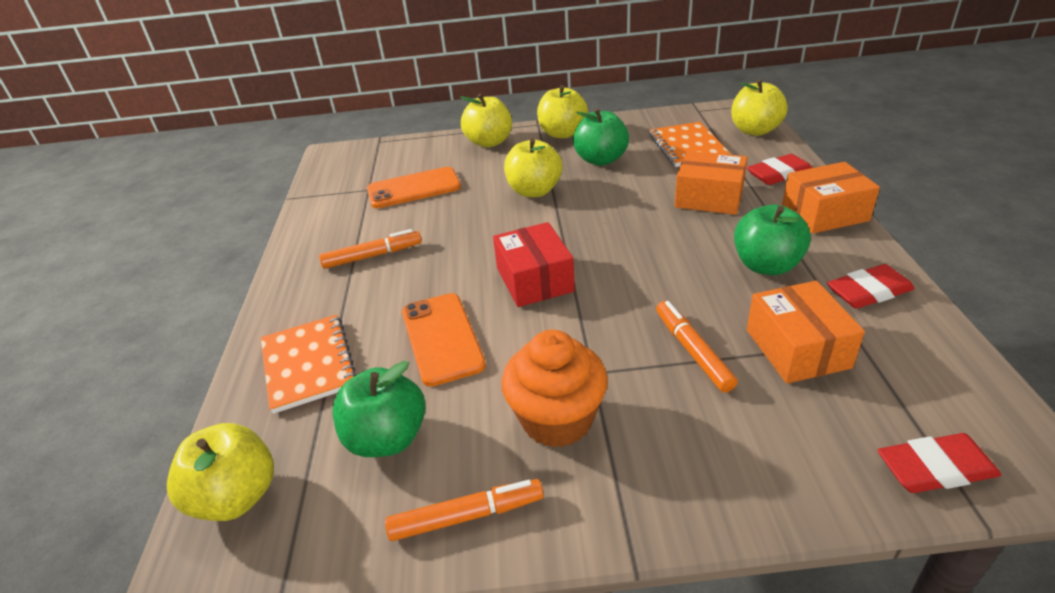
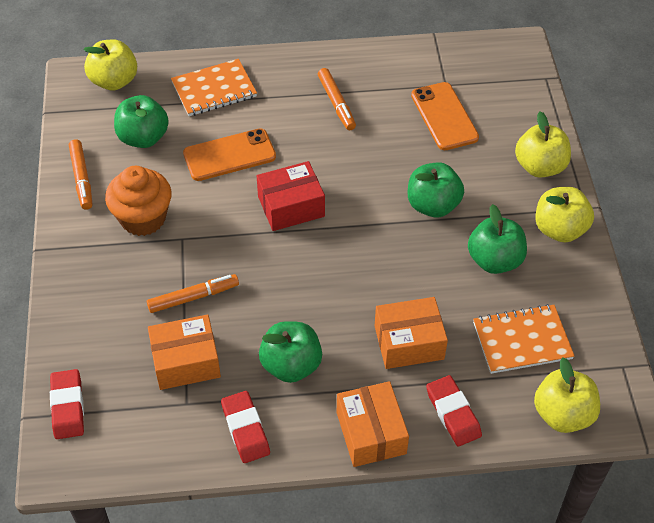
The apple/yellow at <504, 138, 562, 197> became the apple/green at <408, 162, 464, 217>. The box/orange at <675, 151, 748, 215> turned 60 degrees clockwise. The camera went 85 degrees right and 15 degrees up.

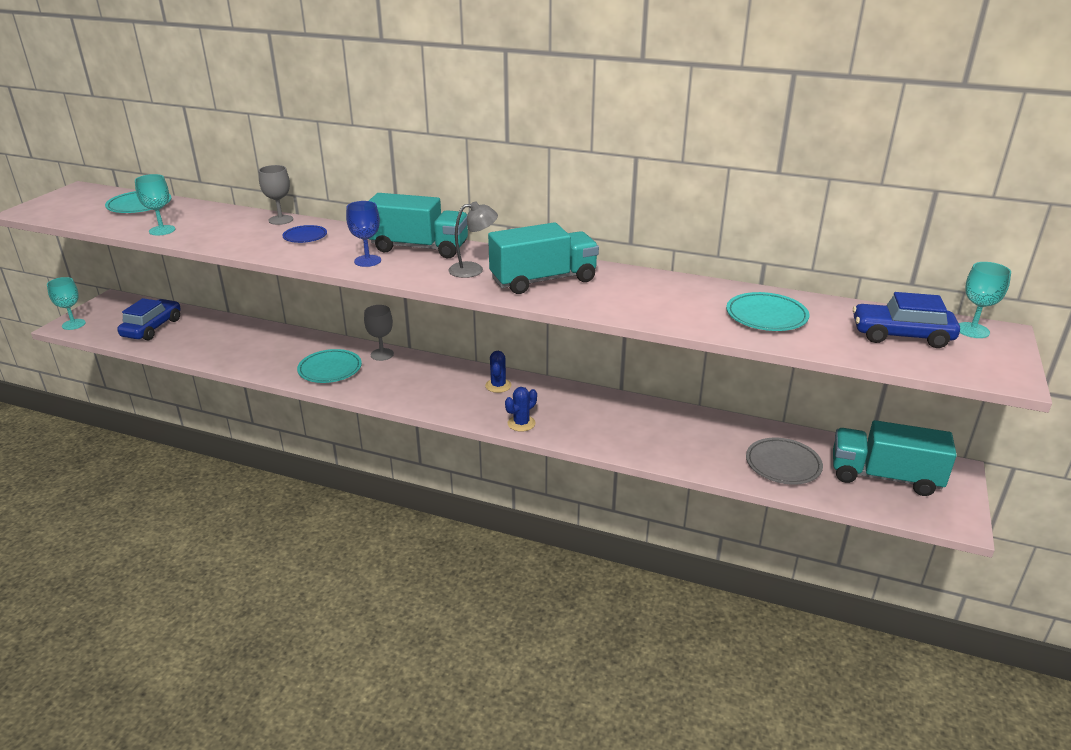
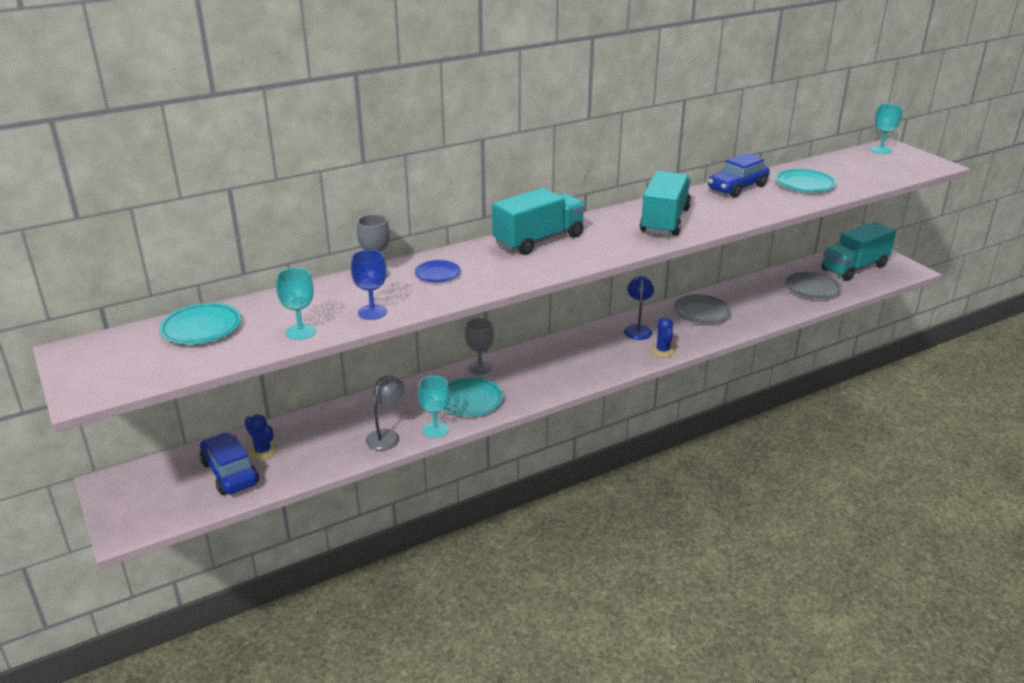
The goblet/blue moved from <346, 201, 381, 267> to <351, 250, 387, 320>. The lamp/grey moved from <448, 201, 498, 278> to <366, 375, 404, 450>. The goblet/turquoise moved from <47, 277, 86, 330> to <418, 376, 450, 438>. The car/blue moved from <853, 292, 960, 348> to <708, 153, 770, 198>. The cactus/blue moved from <485, 351, 512, 393> to <245, 414, 278, 460>. The lamp/blue at <624, 276, 654, 340> appeared. The plate/grey at <673, 294, 731, 324> appeared. The camera went 50 degrees left and 0 degrees up.

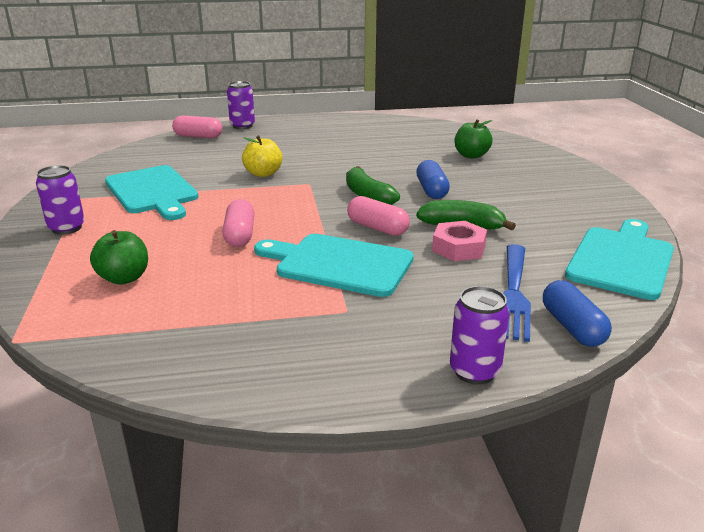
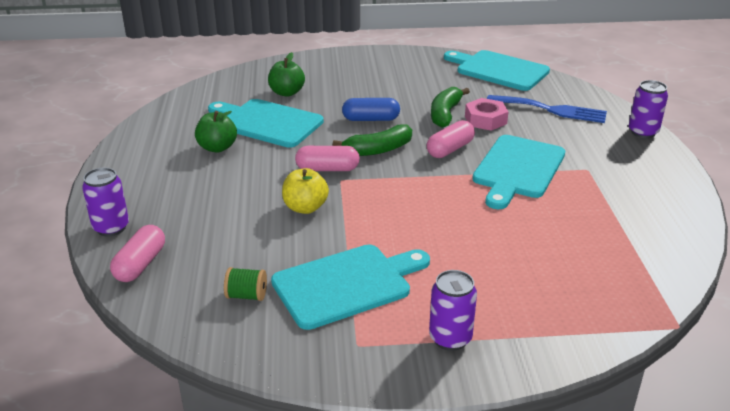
The capsule/pink moved from <222, 199, 255, 247> to <295, 146, 360, 171>. The apple/green moved from <90, 230, 148, 285> to <195, 111, 237, 153>. The capsule/blue at <543, 280, 612, 347> disappeared. The cutting board/turquoise at <208, 99, 324, 148> appeared. The spool/green at <224, 267, 267, 301> appeared. The camera went 85 degrees left and 5 degrees up.

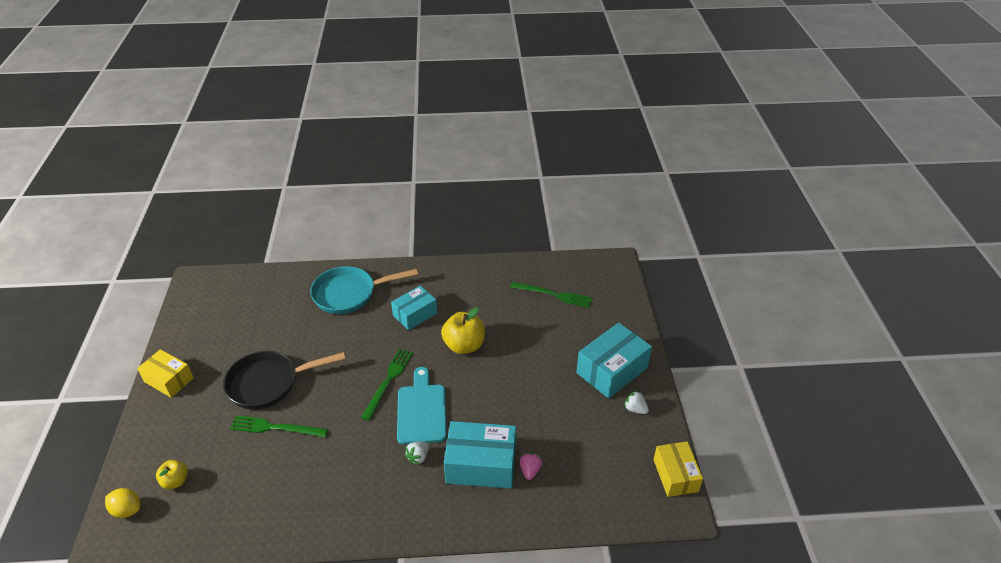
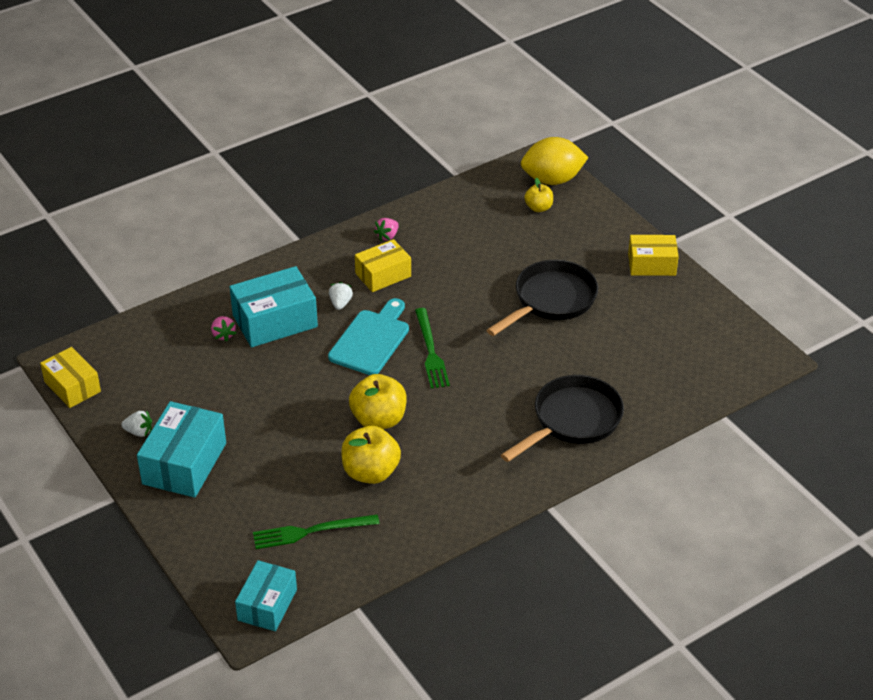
The pan/turquoise at <310, 266, 418, 314> became the pan/black at <501, 375, 624, 462>. The box/turquoise moved from <391, 286, 437, 330> to <235, 560, 297, 631>. The cutting board/turquoise at <397, 367, 447, 445> turned 120 degrees counterclockwise. The fork/green at <230, 415, 328, 437> disappeared. The lemon/yellow at <105, 488, 140, 518> changed to 1.79 times the size. The strawberry/pink at <374, 218, 399, 241> appeared. The box/yellow at <355, 239, 411, 292> appeared. The apple/yellow at <341, 426, 401, 484> appeared. The camera went 150 degrees right and 0 degrees up.

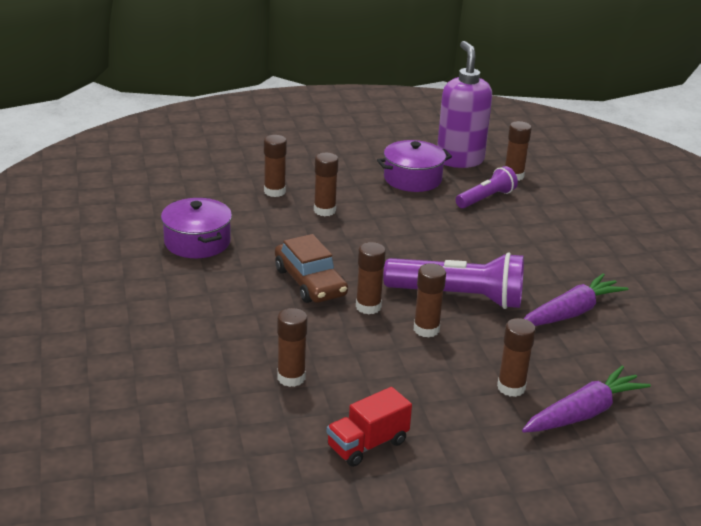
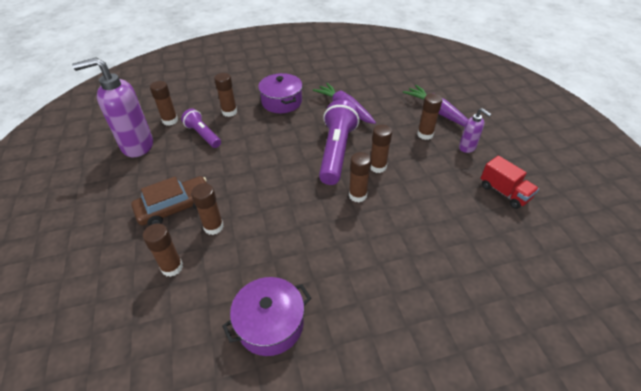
The pot/purple moved from <377, 140, 452, 192> to <258, 73, 303, 113>. The car/brown moved from <275, 234, 348, 303> to <131, 176, 207, 226>. The glue stick/brown moved from <277, 308, 308, 387> to <214, 73, 237, 117>. The soap dispenser/purple at <459, 108, 491, 153> appeared. The camera went 90 degrees left and 15 degrees up.

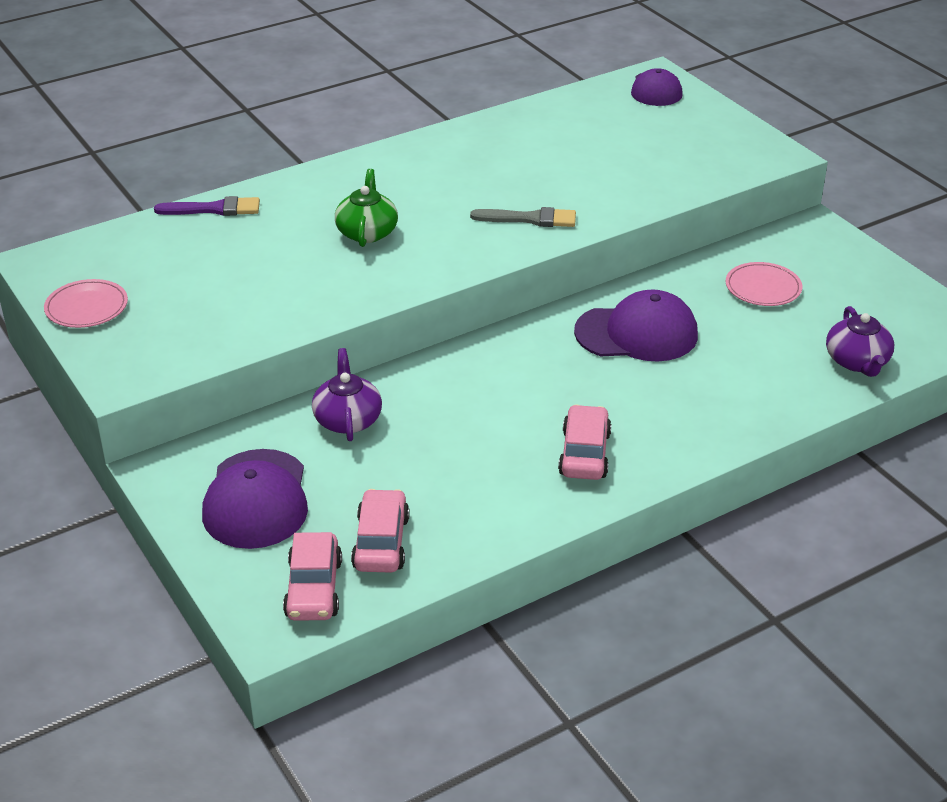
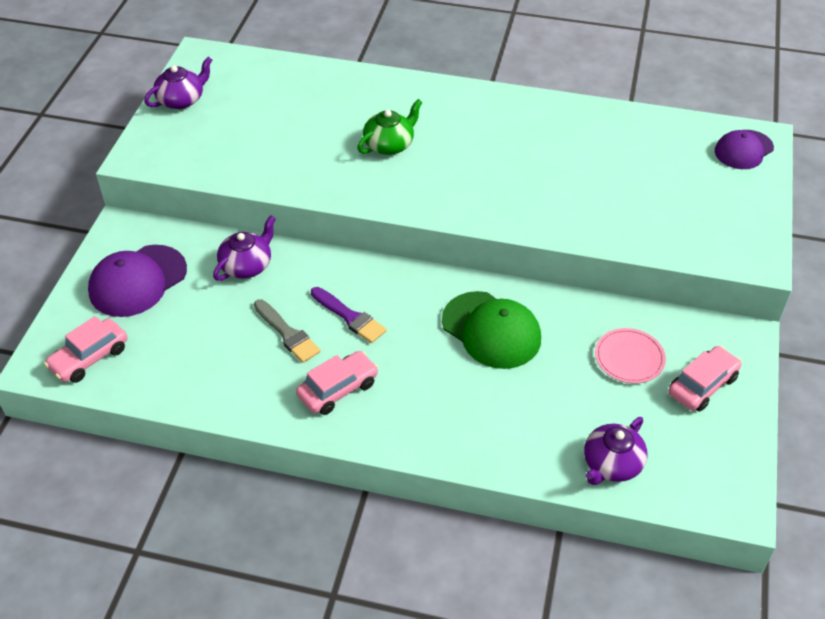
The brush/purple moved from <154, 196, 260, 216> to <311, 287, 386, 343>. The brush/grey moved from <470, 207, 576, 227> to <254, 299, 321, 363>. The plate/pink at <44, 279, 128, 328> was replaced by the teapot/purple at <144, 57, 212, 109>. The cap/purple at <574, 289, 698, 362> became the cap/green at <442, 291, 541, 369>. The car/pink moved from <351, 489, 410, 573> to <668, 346, 742, 412>. The camera went 45 degrees right and 10 degrees up.

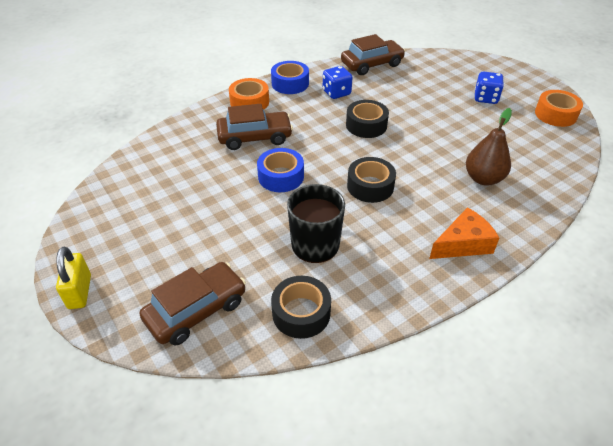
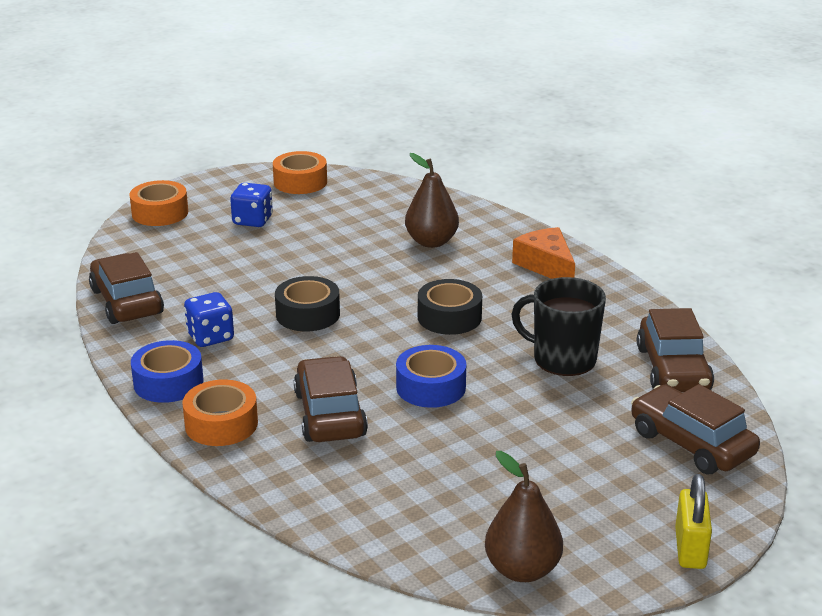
The padlock/yellow at <56, 247, 91, 309> turned 75 degrees counterclockwise. The tape/black at <271, 276, 331, 339> was replaced by the car/brown at <637, 308, 714, 392>. The tape/orange at <129, 180, 188, 226> appeared. The pear/brown at <485, 451, 563, 582> appeared. The camera went 90 degrees left and 15 degrees down.

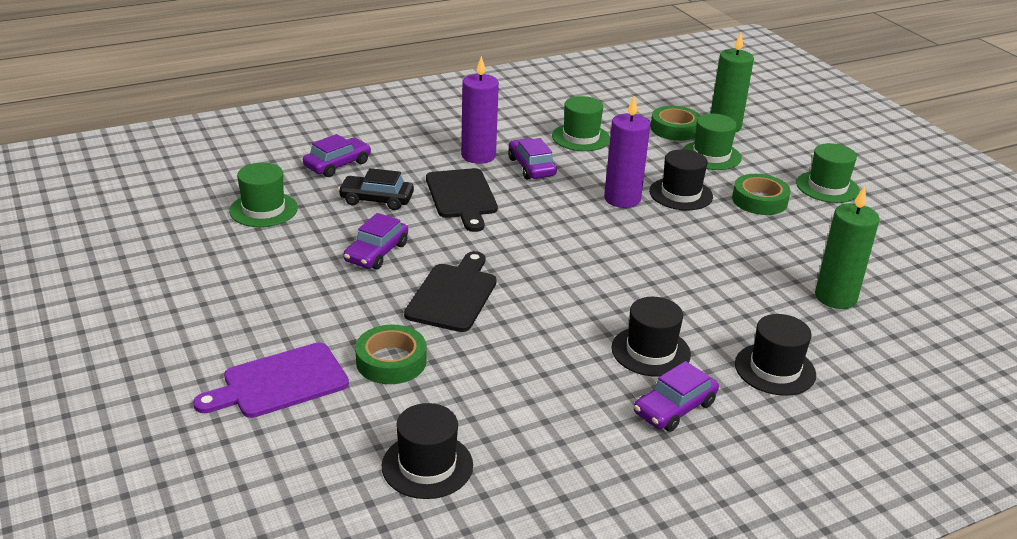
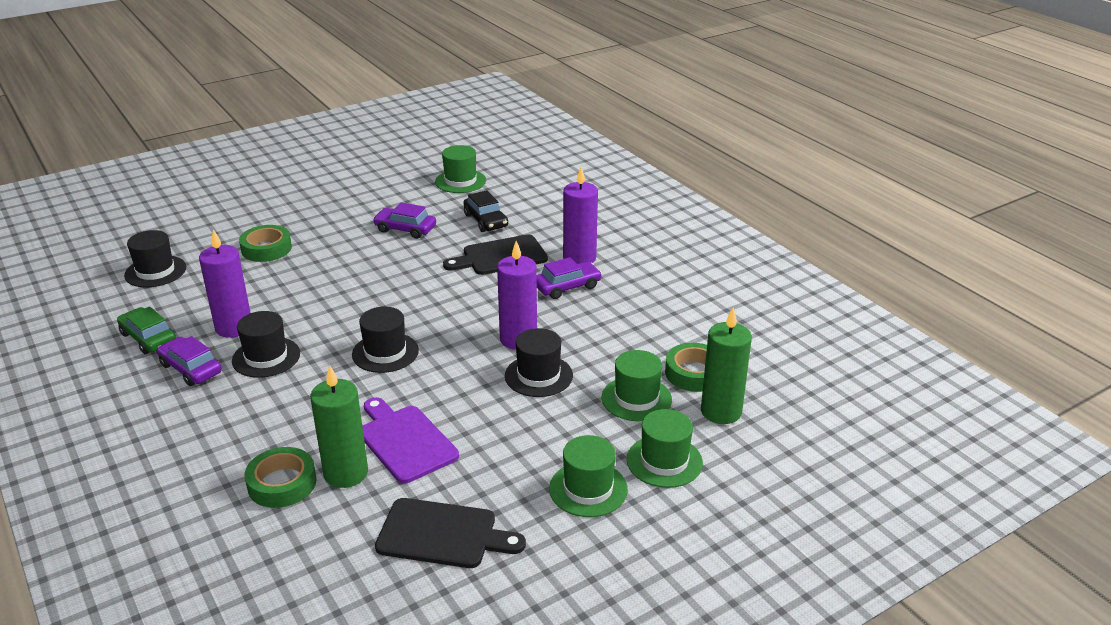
The hat/green moved from <552, 96, 610, 151> to <626, 409, 703, 488>. The car/purple at <303, 134, 371, 177> disappeared. The car/black at <338, 168, 414, 210> turned 150 degrees clockwise. The tape/green moved from <732, 174, 791, 215> to <245, 447, 316, 508>. The cutting board/black moved from <404, 251, 497, 332> to <375, 498, 526, 568>. The hat/black moved from <735, 314, 816, 396> to <352, 307, 419, 373>. The cutting board/purple moved from <193, 342, 349, 418> to <362, 397, 459, 483>. The candle/purple at <199, 229, 251, 338> appeared. The car/green at <117, 307, 176, 354> appeared. The camera went 85 degrees right and 0 degrees up.

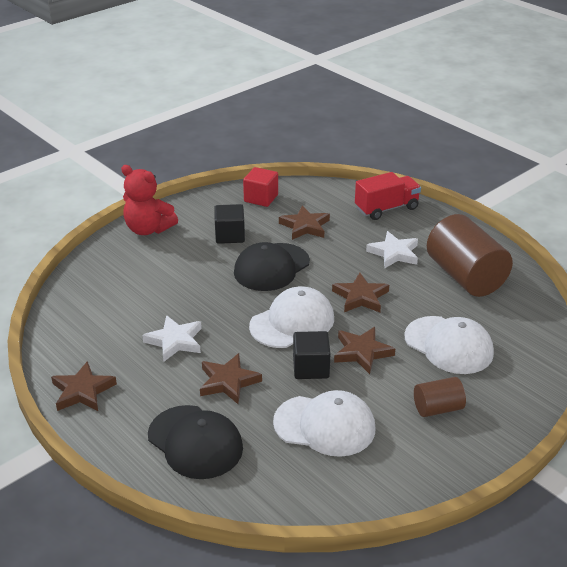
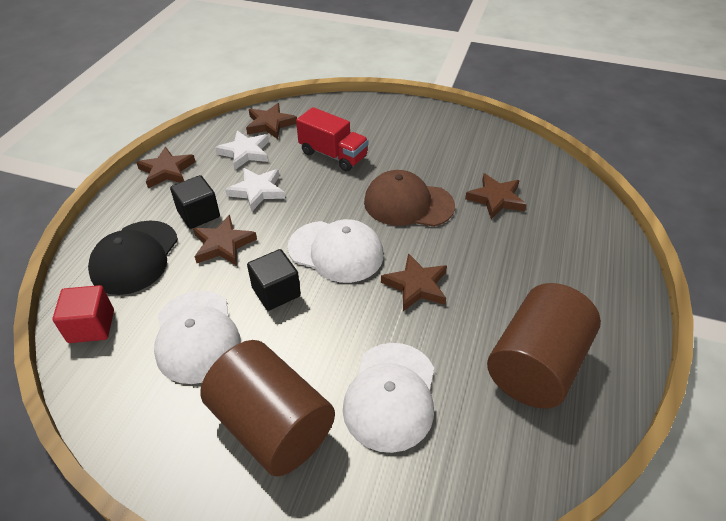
The teddy bear/red at <121, 165, 178, 235> disappeared. The cube/red moved from <243, 167, 278, 207> to <52, 285, 114, 343>. The truck/red moved from <355, 172, 421, 220> to <296, 107, 369, 172>. The cube/black moved from <214, 204, 245, 244> to <170, 175, 220, 229>. The star/white moved from <366, 231, 418, 268> to <215, 130, 269, 170>. The cap/black at <234, 242, 310, 291> became the cap/brown at <364, 170, 455, 227>. The star/brown moved from <334, 327, 395, 374> to <246, 103, 297, 139>. The cylinder/brown at <414, 377, 466, 417> changed to 1.97 times the size. The camera went 60 degrees right and 10 degrees up.

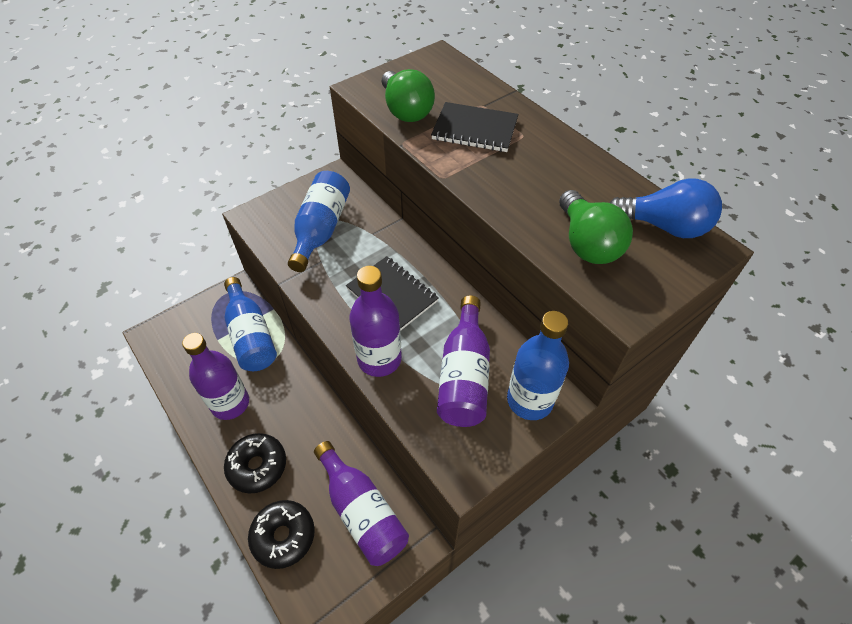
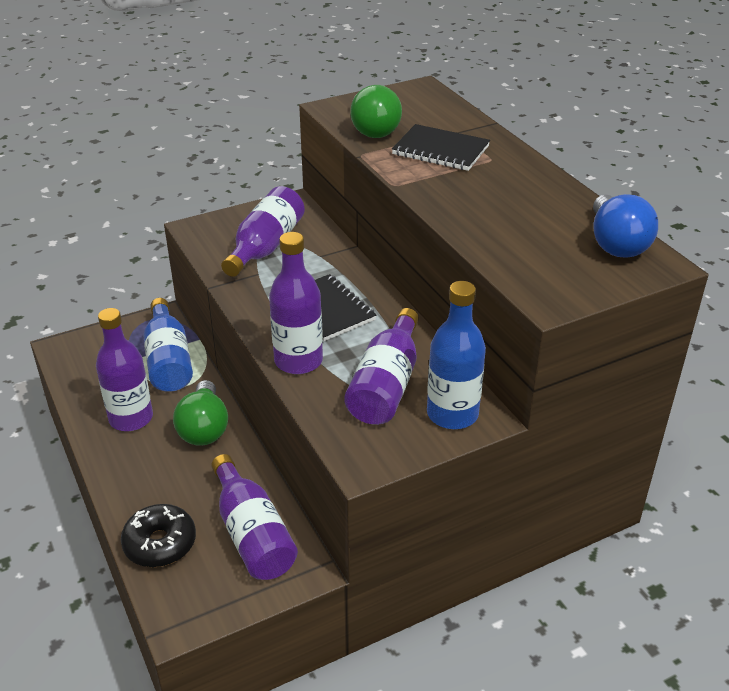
The bottle/blue at <288, 171, 350, 272> became the bottle/purple at <221, 186, 305, 277>. The light bulb/blue at <610, 178, 722, 238> turned 60 degrees clockwise. The light bulb/green moved from <559, 190, 633, 264> to <173, 380, 228, 446>. The donut/black at <224, 433, 286, 494> disappeared. The camera went 10 degrees right and 15 degrees down.

